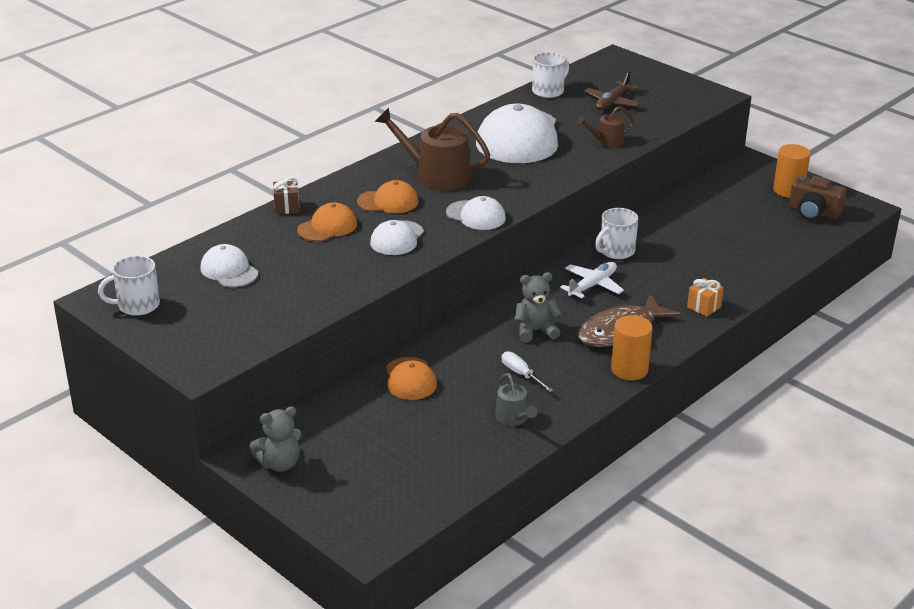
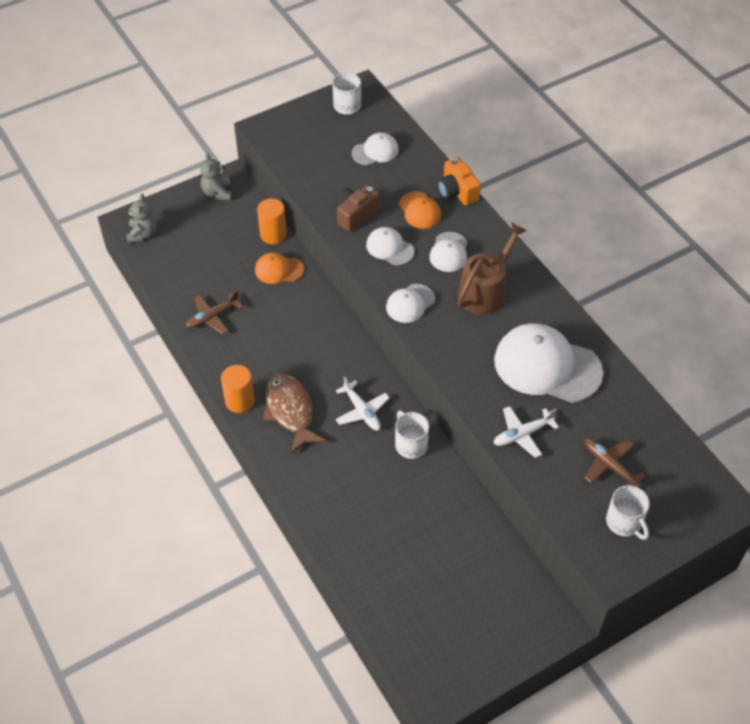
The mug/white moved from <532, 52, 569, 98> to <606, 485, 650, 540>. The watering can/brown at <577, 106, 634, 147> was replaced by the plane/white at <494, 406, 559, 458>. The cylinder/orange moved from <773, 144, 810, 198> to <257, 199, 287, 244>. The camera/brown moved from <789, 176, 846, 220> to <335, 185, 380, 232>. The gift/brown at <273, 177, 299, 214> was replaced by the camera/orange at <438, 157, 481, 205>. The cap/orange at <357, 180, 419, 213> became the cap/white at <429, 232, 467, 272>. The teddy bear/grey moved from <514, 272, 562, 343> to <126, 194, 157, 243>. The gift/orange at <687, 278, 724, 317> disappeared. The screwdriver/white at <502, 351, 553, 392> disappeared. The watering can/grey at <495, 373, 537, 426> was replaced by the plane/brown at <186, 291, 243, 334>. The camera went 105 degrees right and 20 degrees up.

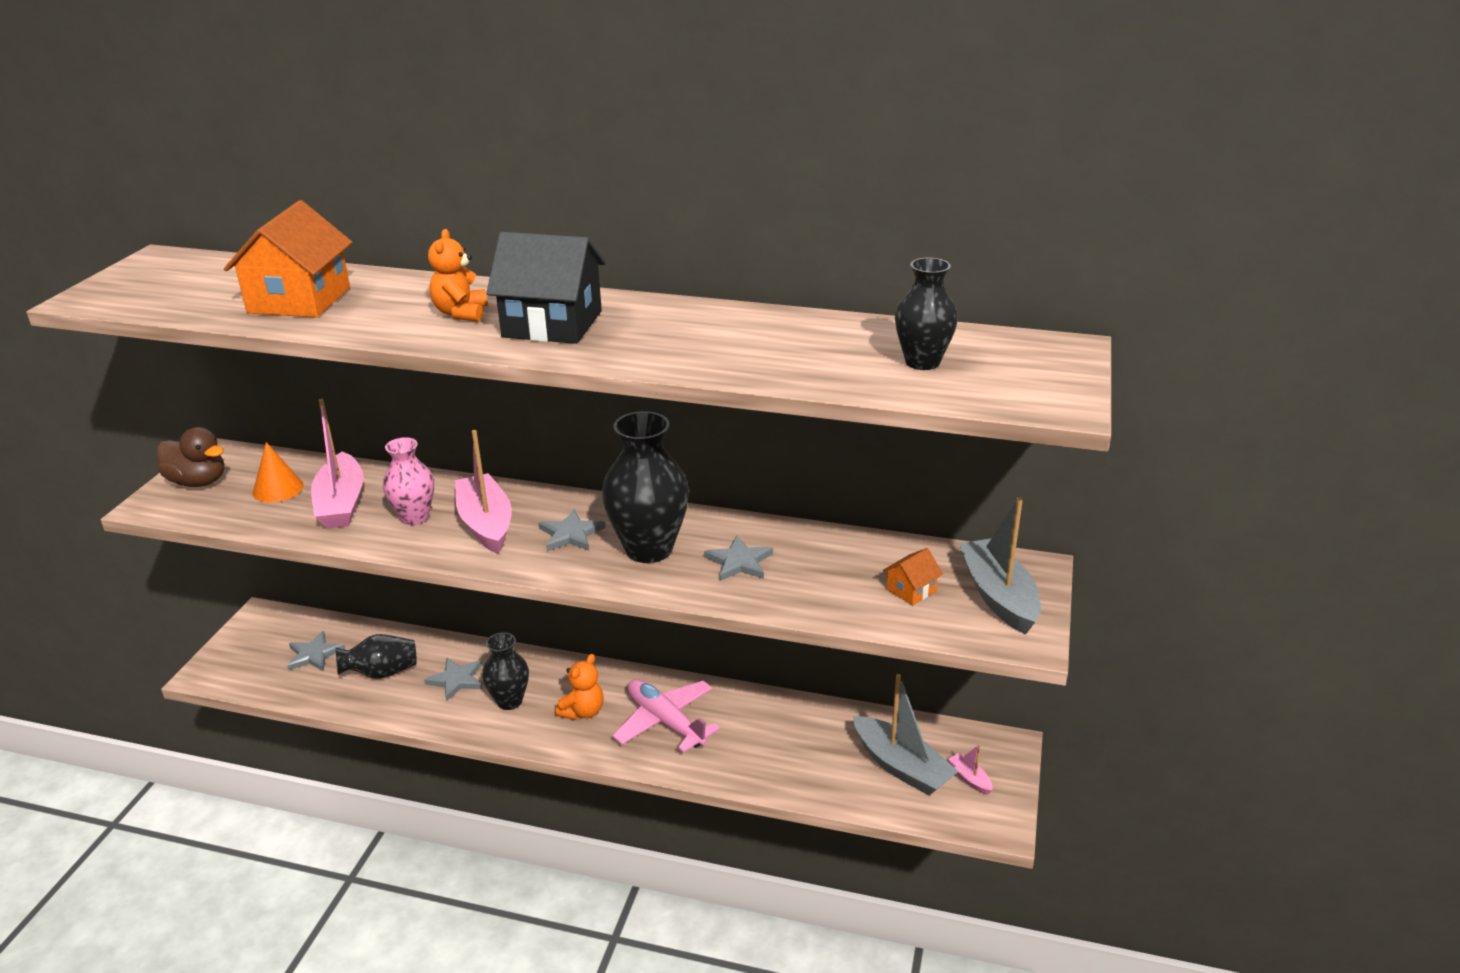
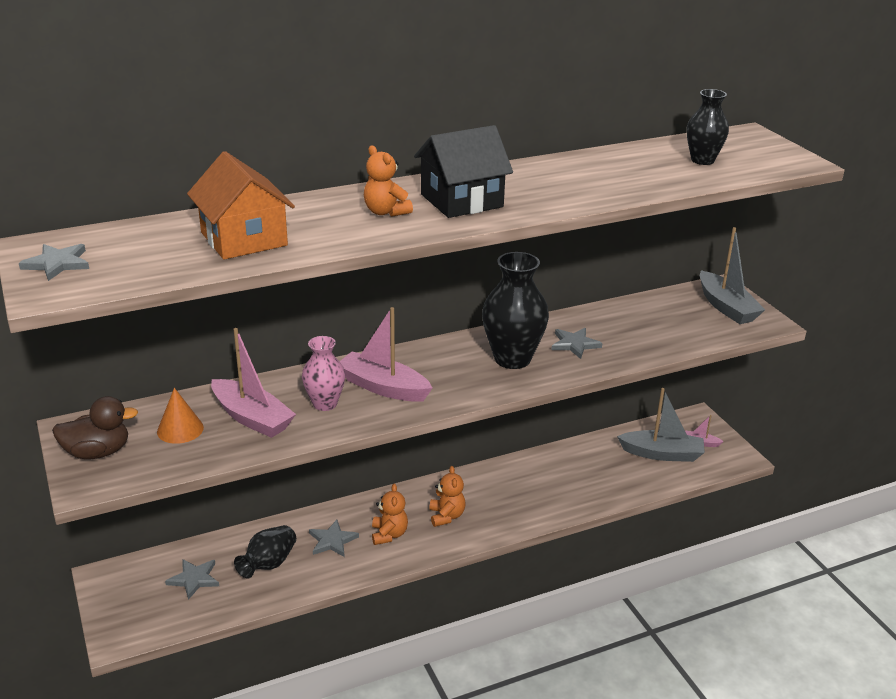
The boat/grey at <959, 497, 1041, 634> turned 150 degrees counterclockwise. The star/grey moved from <539, 509, 606, 551> to <19, 244, 89, 281>. The house/orange at <883, 548, 943, 605> disappeared. The vase/black at <482, 632, 529, 710> was replaced by the teddy bear/orange at <372, 484, 408, 545>. The plane/pink at <613, 679, 720, 753> disappeared. The camera went 40 degrees left and 0 degrees up.

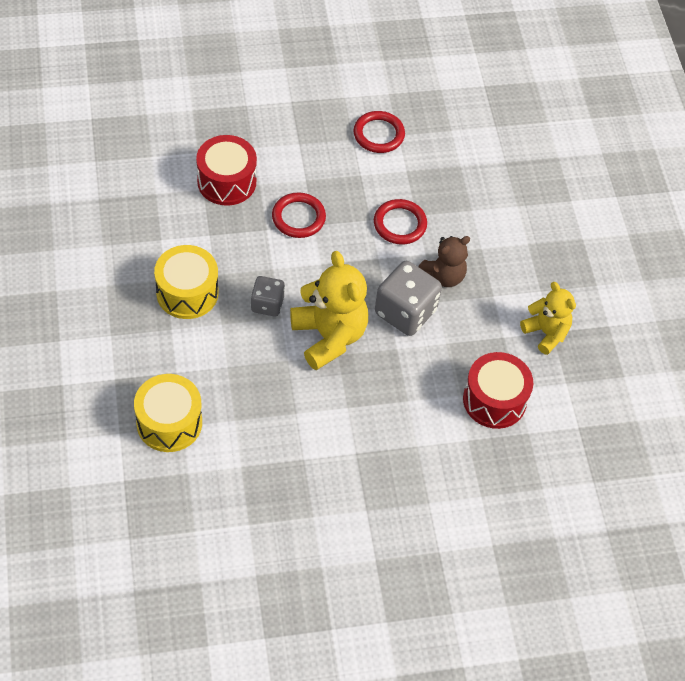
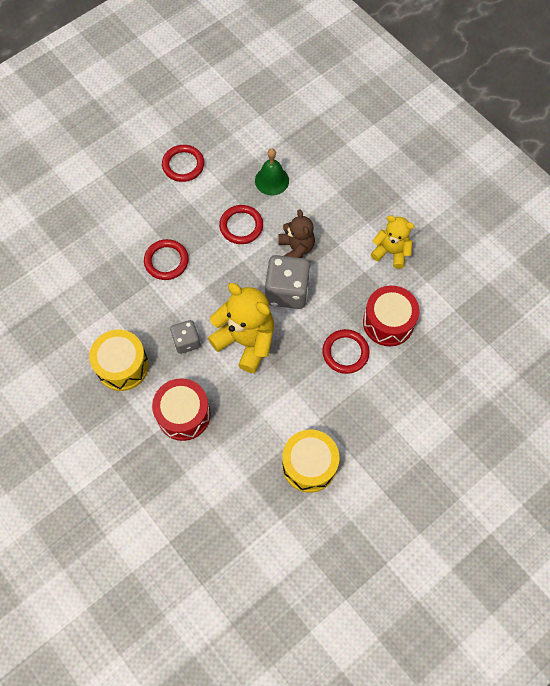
The drum/red moved from <196, 135, 257, 206> to <152, 378, 211, 441>. The teddy bear/brown at <418, 236, 470, 287> turned 45 degrees counterclockwise. The drum/yellow moved from <134, 374, 202, 452> to <282, 430, 339, 493>. The bell/green at <255, 149, 289, 196> appeared. The ring/red at <322, 329, 370, 374> appeared. The camera went 25 degrees left and 10 degrees up.

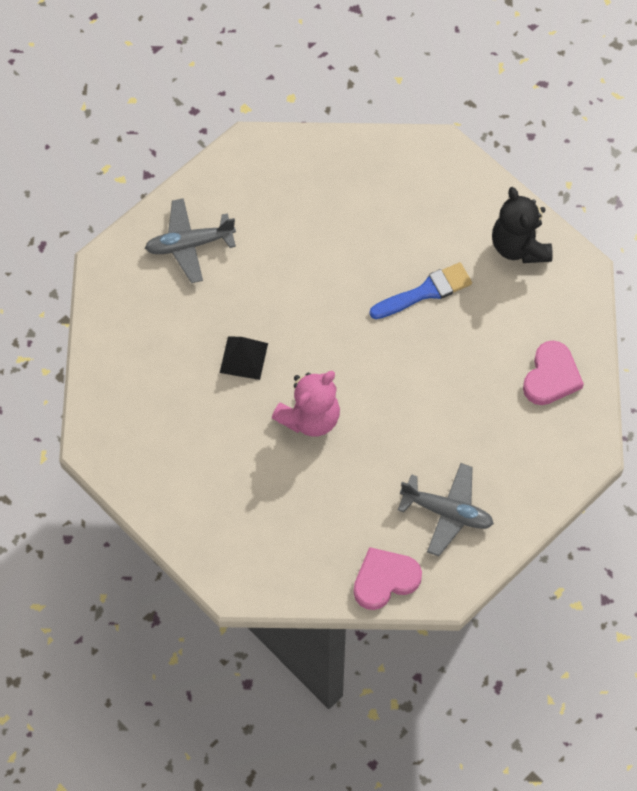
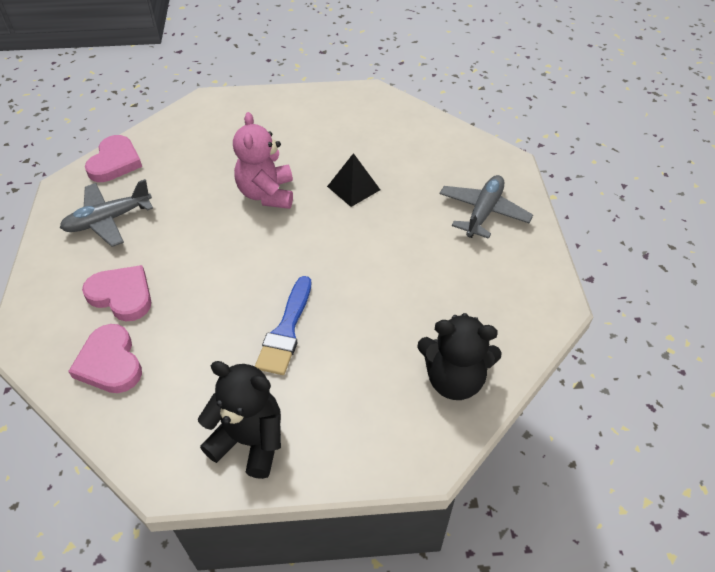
The heart/pink at <82, 265, 151, 321> appeared. The teddy bear/black at <417, 313, 502, 400> appeared. The camera went 130 degrees right and 15 degrees down.

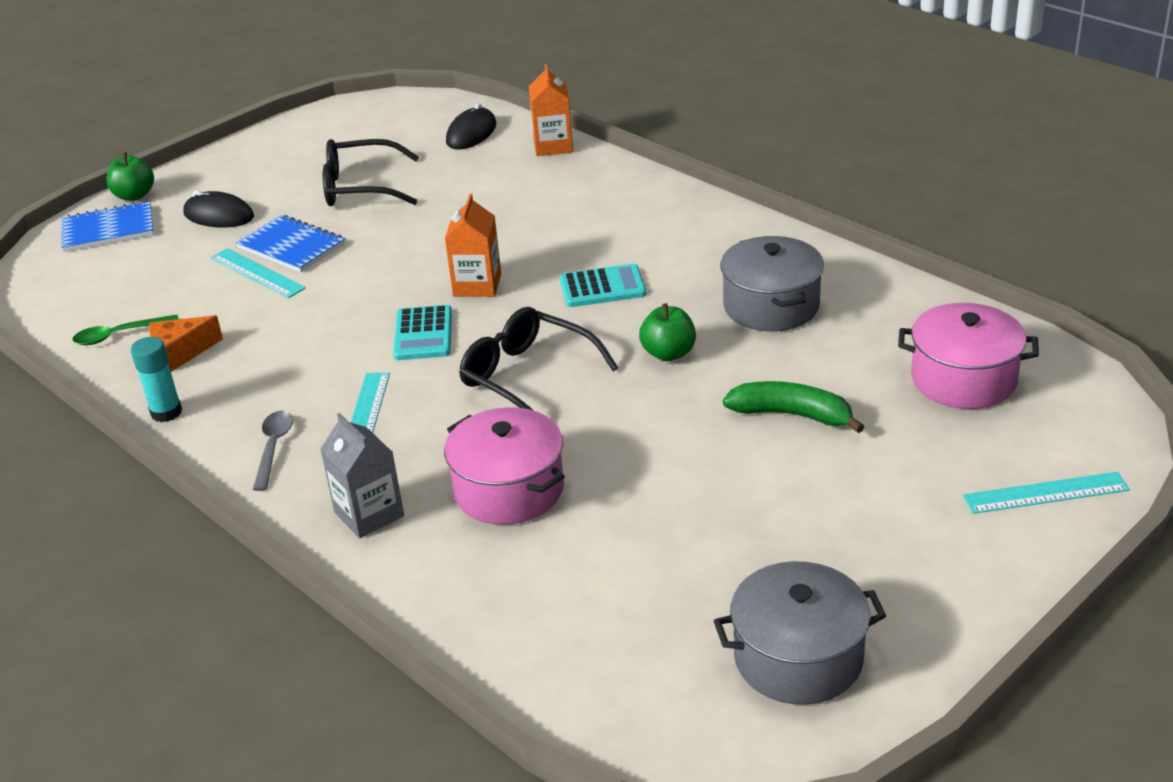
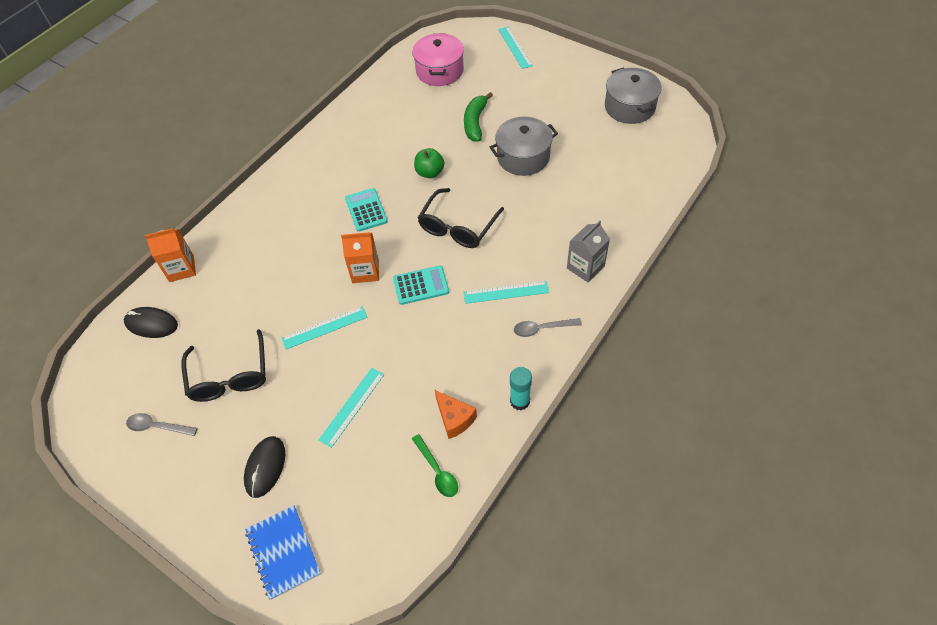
The apple/green at <106, 152, 154, 201> disappeared. The notebook/blue at <236, 215, 345, 272> disappeared. The pot/grey moved from <720, 236, 824, 332> to <490, 117, 558, 176>. The pot/pink at <444, 407, 565, 525> disappeared. The ruler/turquoise at <282, 306, 367, 350> appeared. The spoon/grey at <126, 413, 197, 436> appeared. The camera went 100 degrees left and 20 degrees up.

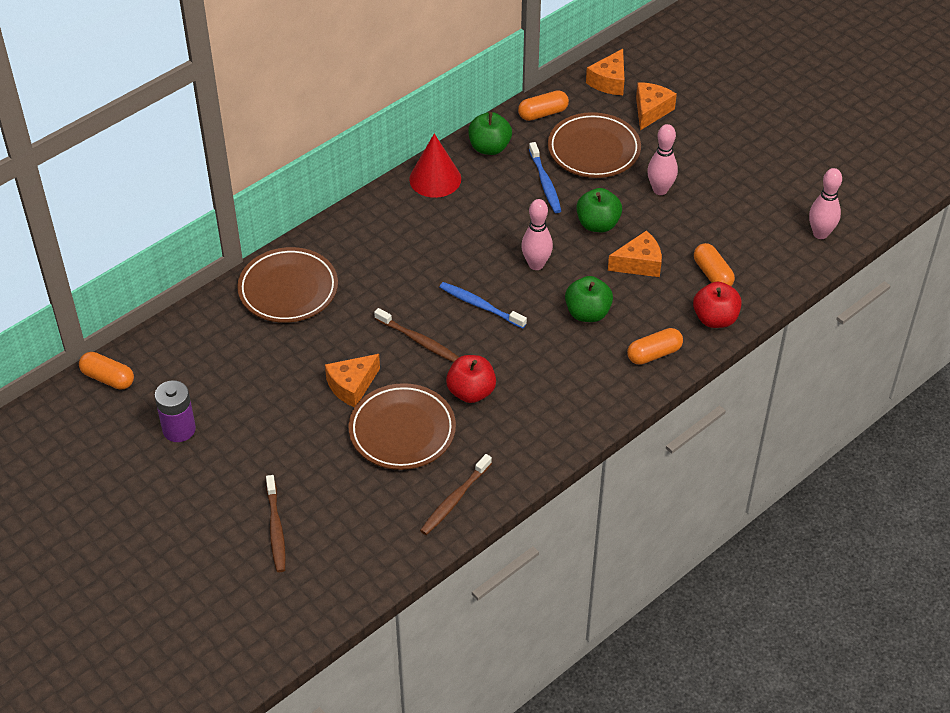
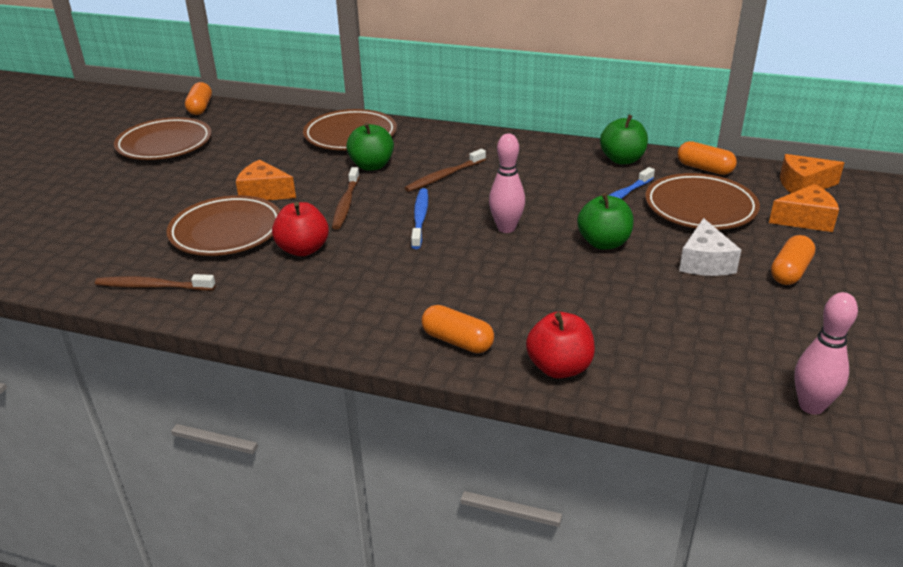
The bowling pin/pink at <647, 124, 678, 195> was replaced by the cheese/white at <679, 218, 741, 276>. The cone/red at <409, 134, 461, 198> disappeared. The cheese/orange at <608, 230, 662, 277> disappeared. The capsule/orange moved from <694, 243, 735, 286> to <771, 235, 815, 285>. The apple/green moved from <565, 276, 613, 322> to <346, 122, 394, 171>. The battery/purple at <155, 380, 196, 442> was replaced by the plate/brown at <114, 117, 212, 160>. The toothbrush/brown moved from <266, 475, 286, 572> to <405, 149, 486, 192>. The camera went 60 degrees right and 15 degrees down.

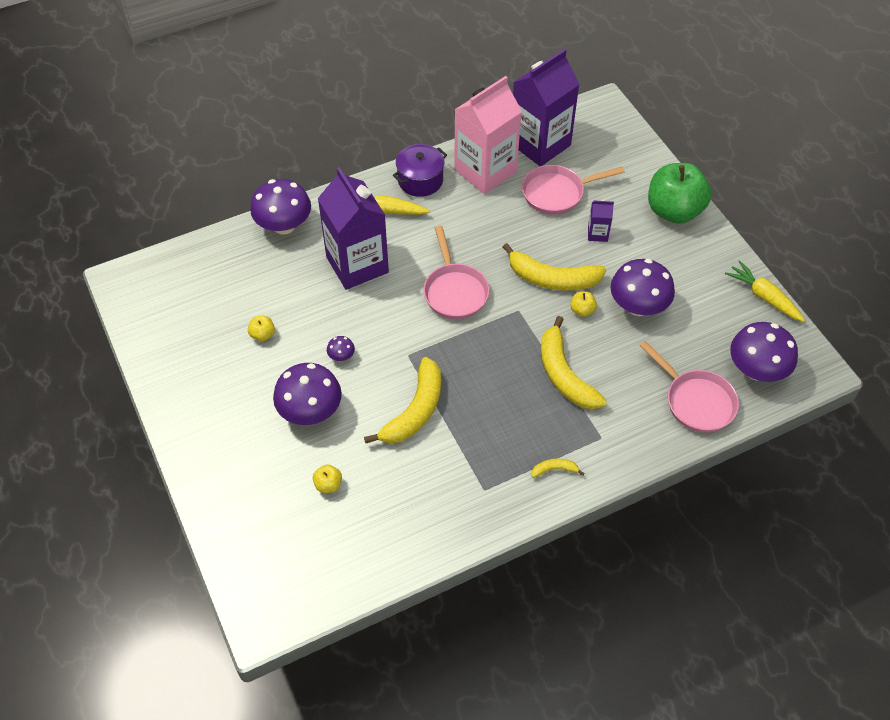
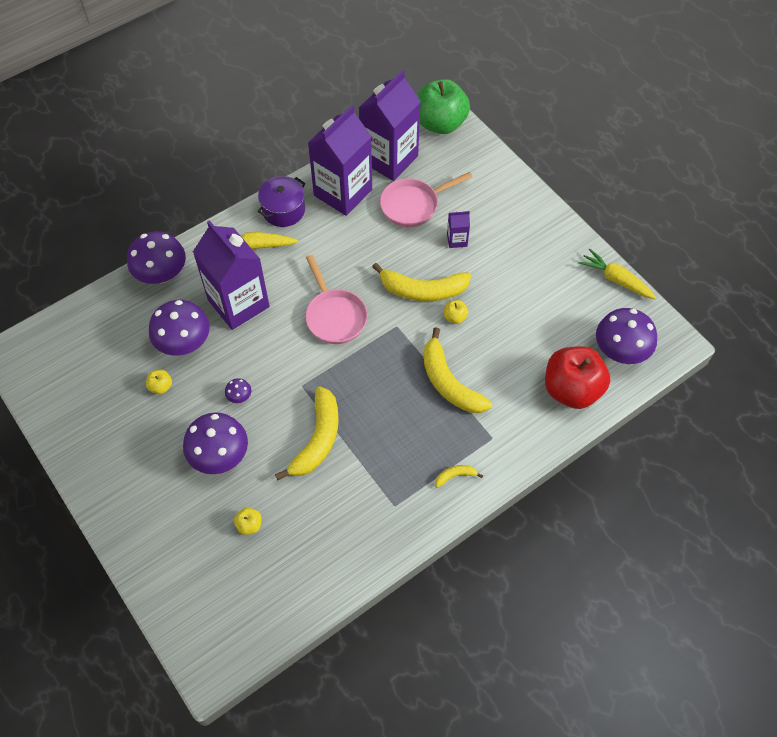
The carton/pink at <454, 76, 522, 194> became the carton/purple at <308, 105, 372, 216>. The apple/green moved from <648, 163, 712, 223> to <417, 79, 470, 134>. The mushroom/purple moved from <611, 259, 675, 316> to <149, 300, 210, 356>. The pan/pink at <639, 341, 739, 433> was replaced by the apple/red at <545, 346, 610, 409>. The camera went 10 degrees left and 5 degrees up.

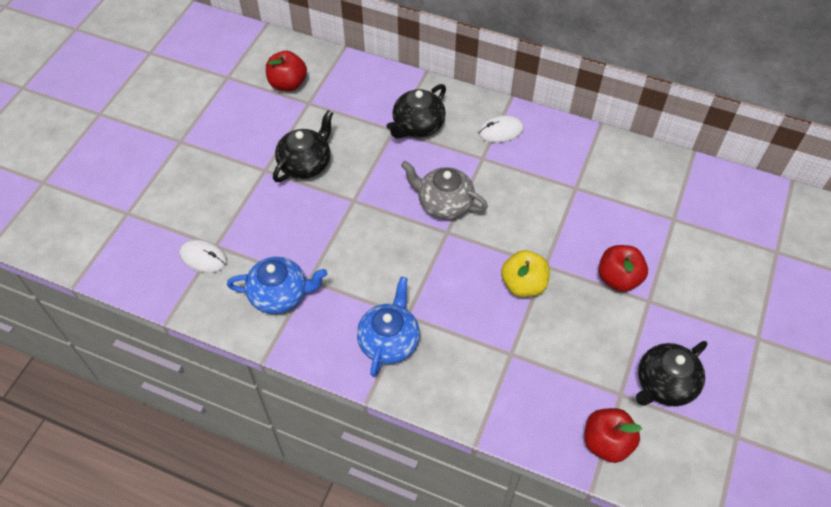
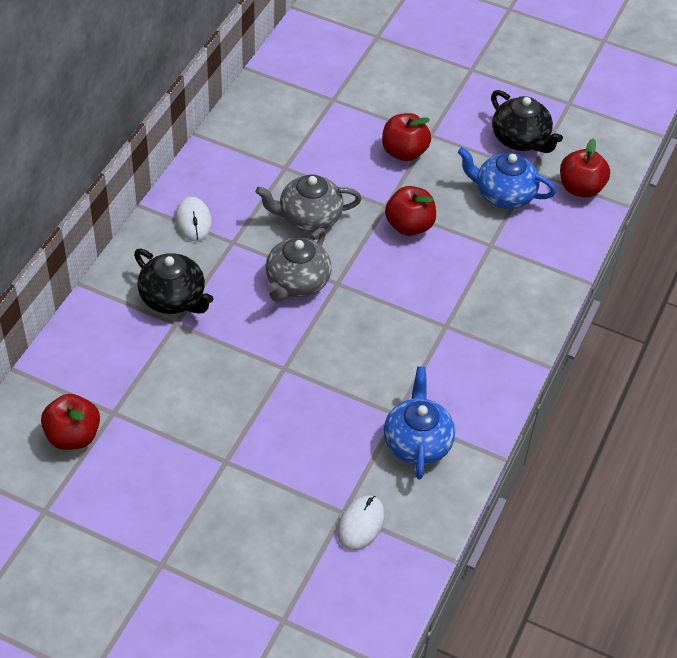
The teapot/black at <273, 110, 333, 182> disappeared. The apple/yellow at <501, 250, 550, 297> became the apple/red at <385, 186, 436, 236>. The teapot/blue moved from <357, 277, 420, 377> to <458, 147, 556, 209>. The teapot/grey at <255, 174, 362, 232> appeared. The camera went 90 degrees left and 5 degrees down.

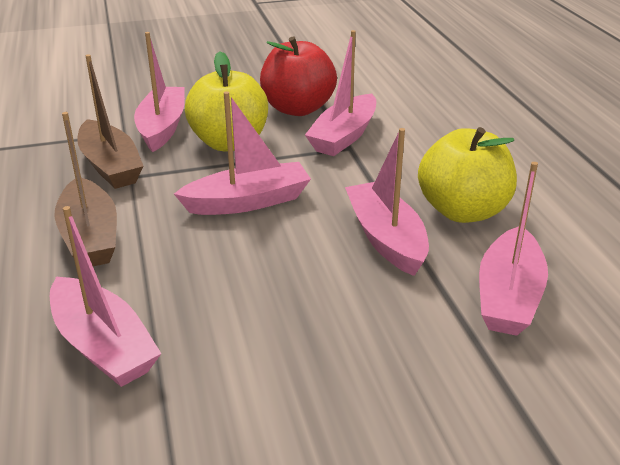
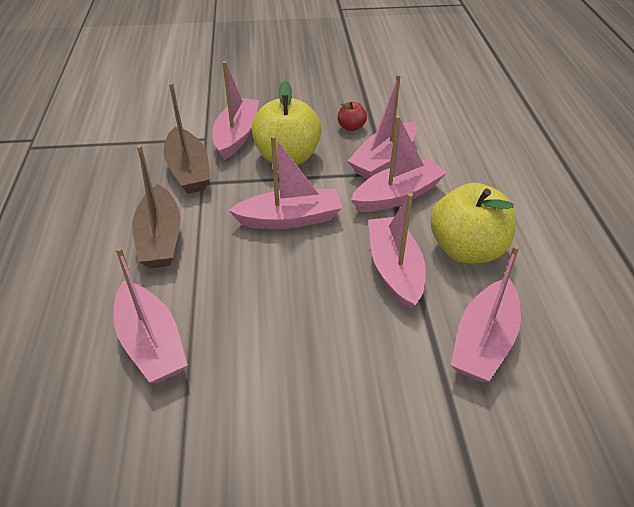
The apple/red at <260, 36, 337, 116> changed to 0.46 times the size. The boat/pink at <351, 116, 447, 212> appeared. The camera went 10 degrees right and 10 degrees up.

